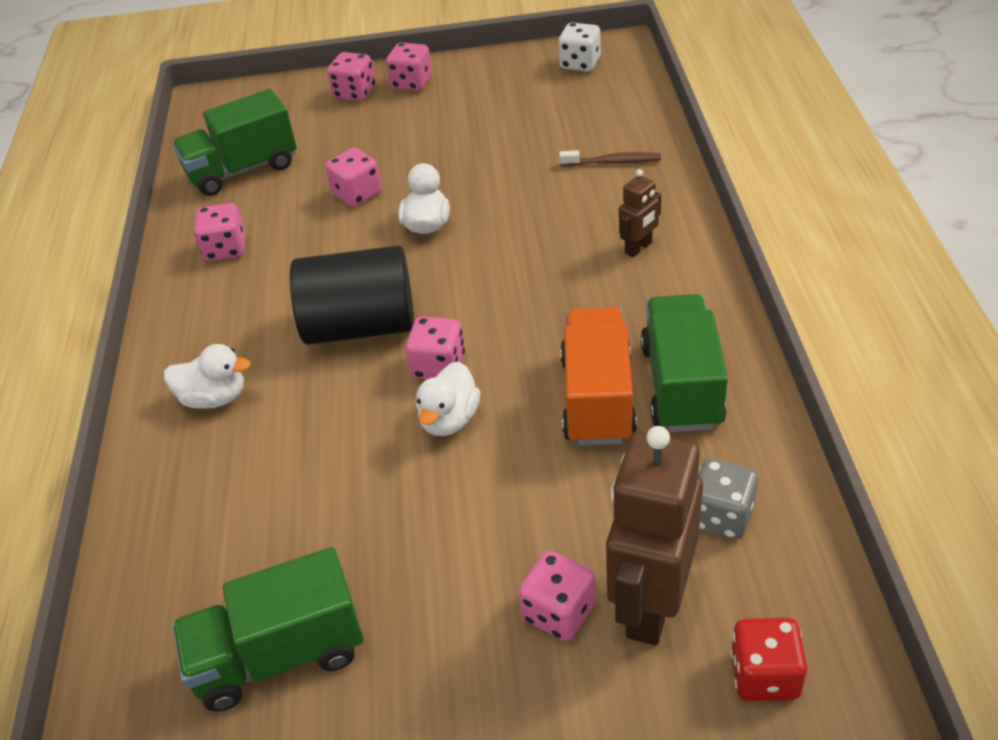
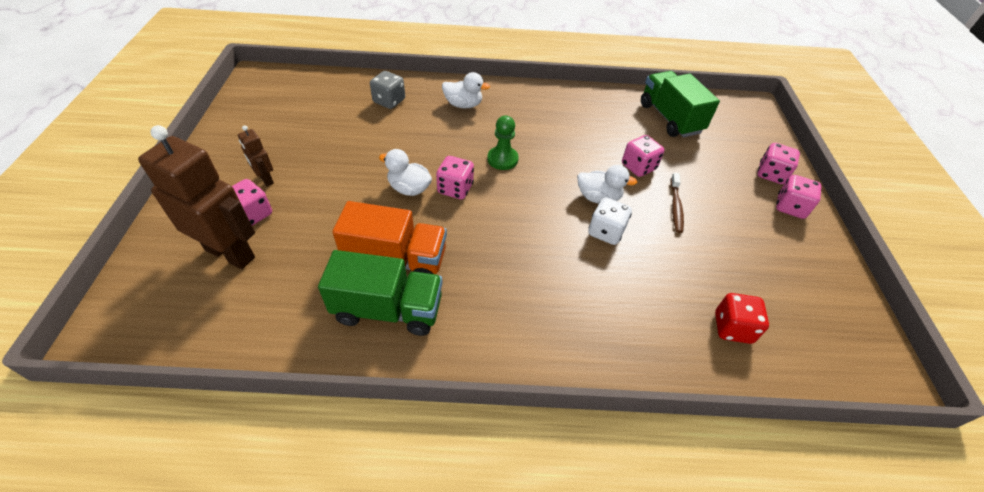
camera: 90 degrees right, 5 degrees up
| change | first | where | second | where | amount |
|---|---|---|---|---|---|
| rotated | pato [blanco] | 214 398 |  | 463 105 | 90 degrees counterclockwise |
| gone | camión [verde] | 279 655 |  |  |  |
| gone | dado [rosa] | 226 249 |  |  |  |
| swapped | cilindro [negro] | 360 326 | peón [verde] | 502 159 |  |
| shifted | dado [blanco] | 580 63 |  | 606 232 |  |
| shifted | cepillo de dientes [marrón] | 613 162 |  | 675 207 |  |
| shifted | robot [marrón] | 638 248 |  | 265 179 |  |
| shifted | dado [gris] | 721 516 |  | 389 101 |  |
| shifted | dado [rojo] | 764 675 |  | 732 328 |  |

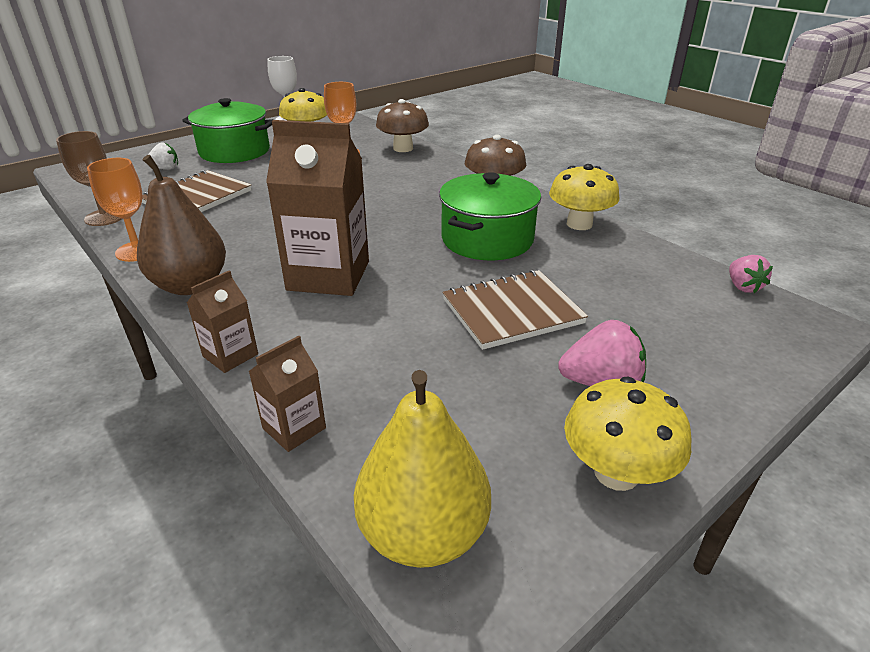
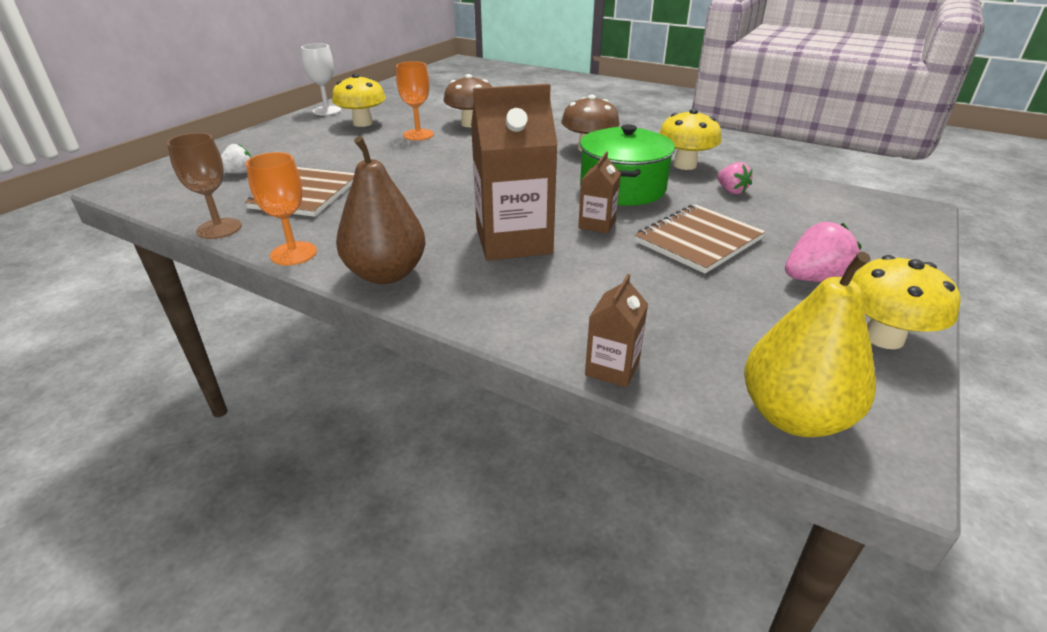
camera: 20 degrees left, 0 degrees up
| change | first | where | second | where | amount |
|---|---|---|---|---|---|
| gone | olla [verde] | 234 151 |  |  |  |
| shifted | cartón de leche [marrón] | 230 355 |  | 597 224 |  |
| shifted | fresa [rosa] | 743 287 |  | 731 191 |  |

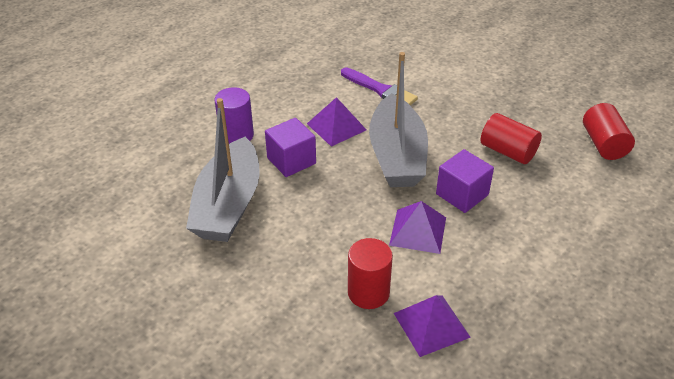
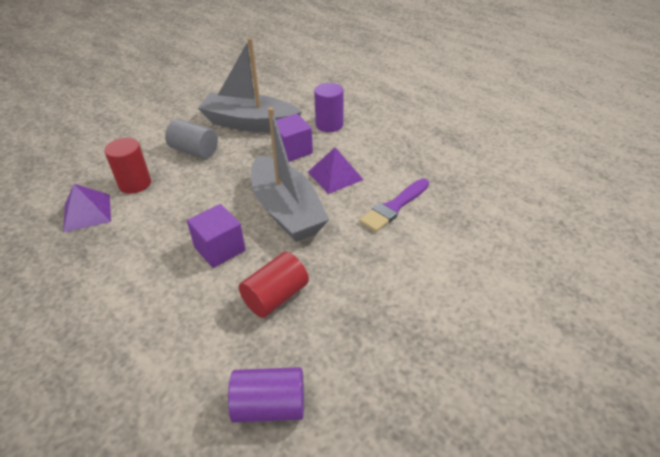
camera: 95 degrees right, 0 degrees up
| change | first | where | second | where | amount |
|---|---|---|---|---|---|
| rotated | barco [gris] | 397 155 |  | 286 210 | 120 degrees counterclockwise |
| gone | pirámide [morado] | 418 231 |  |  |  |
| repainted | cilindro [rojo] | 603 144 | cilindro [morado] | 270 406 |  |
| new |  |  | cilindro [gris] | 194 151 |  |

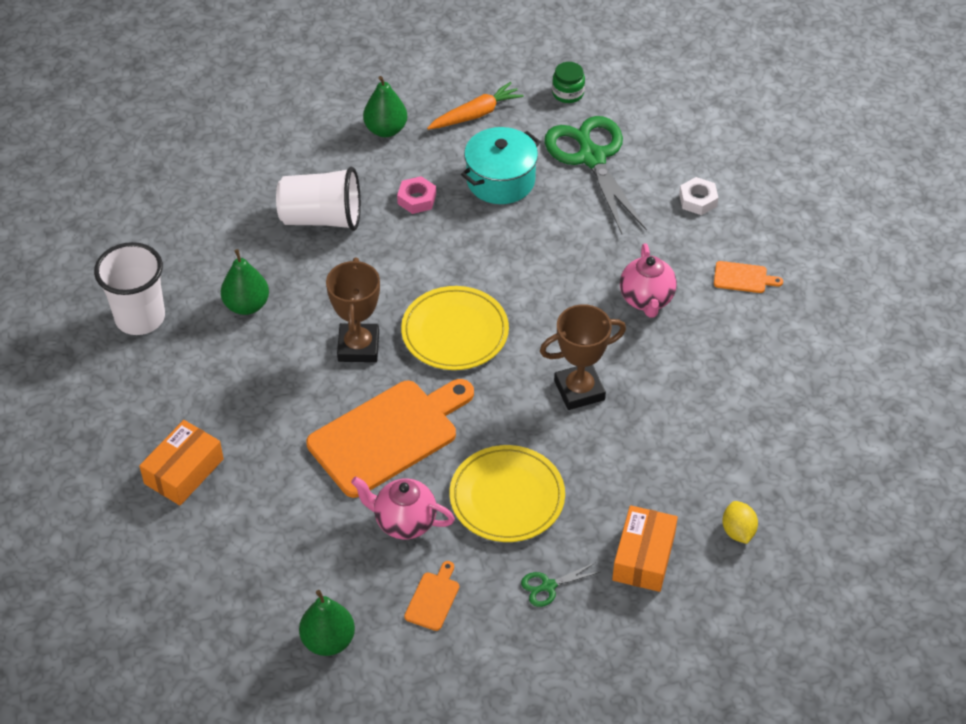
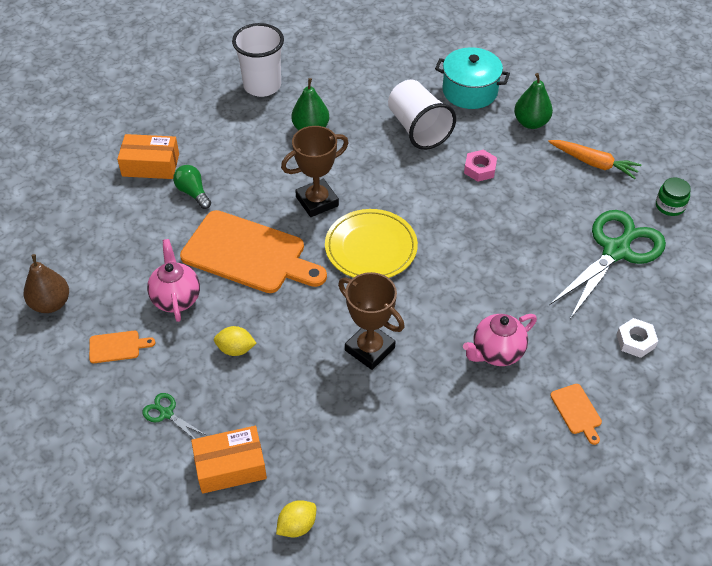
camera: 60 degrees right, 0 degrees up
| change | first | where | second | where | amount |
|---|---|---|---|---|---|
| repainted | pera [verde] | 328 640 | pera [marrón] | 51 304 |  |
| swapped | plato [amarillo] | 507 497 | limón [amarillo] | 235 349 |  |
| shifted | olla [turquesa] | 500 180 |  | 469 91 |  |
| new |  |  | bombilla [verde] | 193 193 |  |

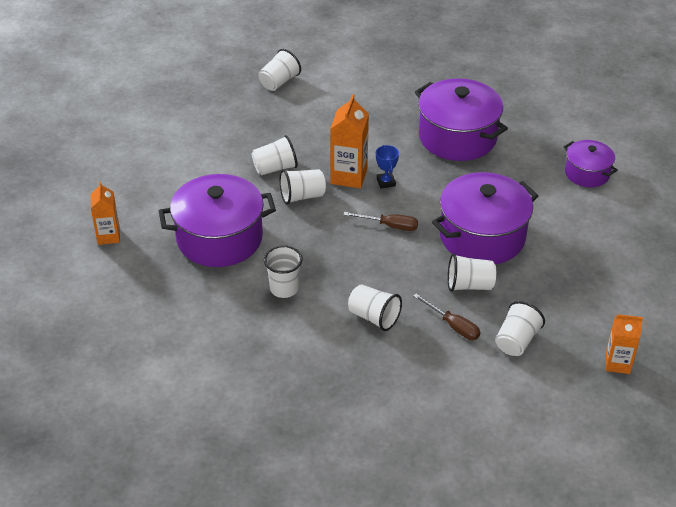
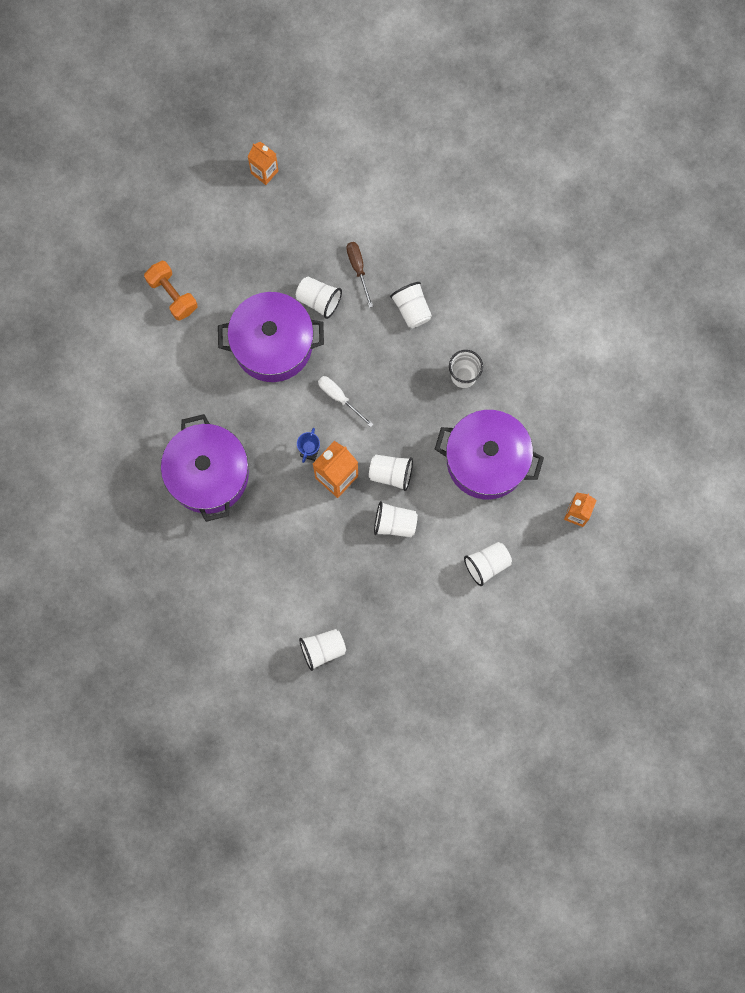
camera: 150 degrees left, 35 degrees up
| change | first | where | second | where | amount |
|---|---|---|---|---|---|
| repainted | destornillador [marrón] | 389 226 | destornillador [blanco] | 339 397 |  |
| shifted | vaso [blanco] | 516 341 |  | 487 564 |  |
| gone | olla [morado] | 587 173 |  |  |  |
| new |  |  | mancuerna [naranja] | 172 295 |  |

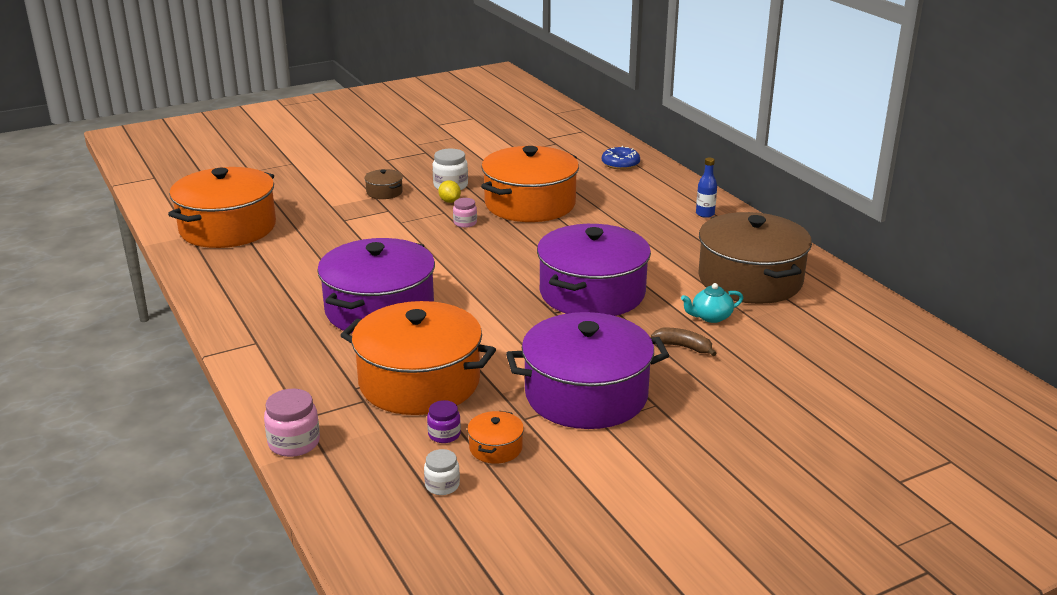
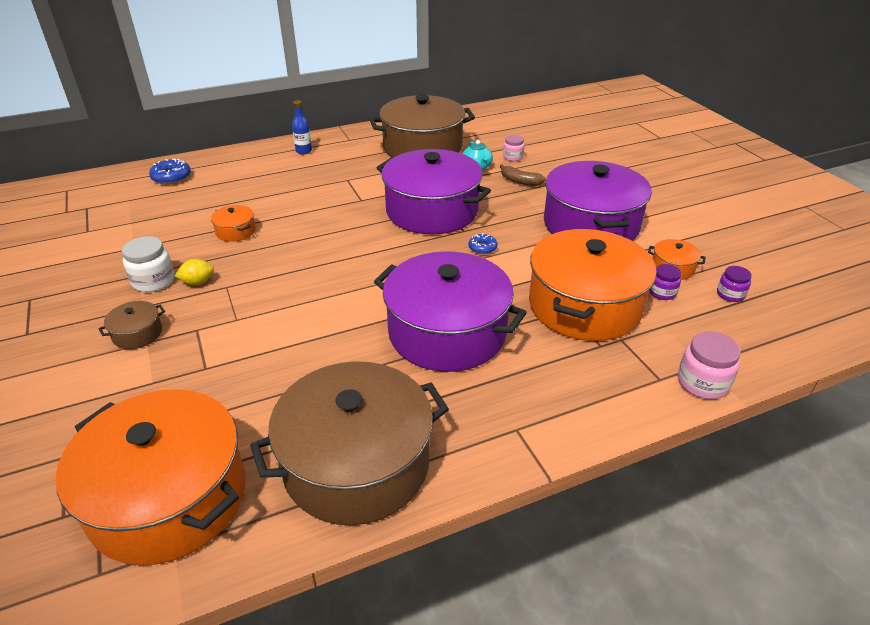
camera: 85 degrees left, 10 degrees up
| change | first | where | second | where | amount |
|---|---|---|---|---|---|
| repainted | tarro [blanco] | 442 485 | tarro [morado] | 730 294 |  |
| shifted | tarro [rosa] | 465 223 |  | 513 157 |  |
| scaled | olla [naranja] | 530 204 |  | 236 231 | x0.40 |
| rotated | plátano [marrón] | 683 347 |  | 520 181 | 90 degrees counterclockwise |
| new |  |  | olla [marrón] | 356 464 |  |
| new |  |  | rosquilla [azul] | 482 248 |  |

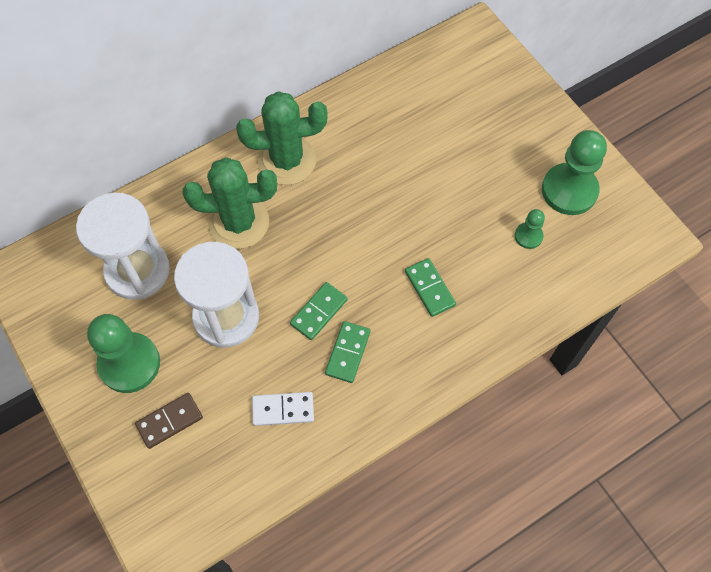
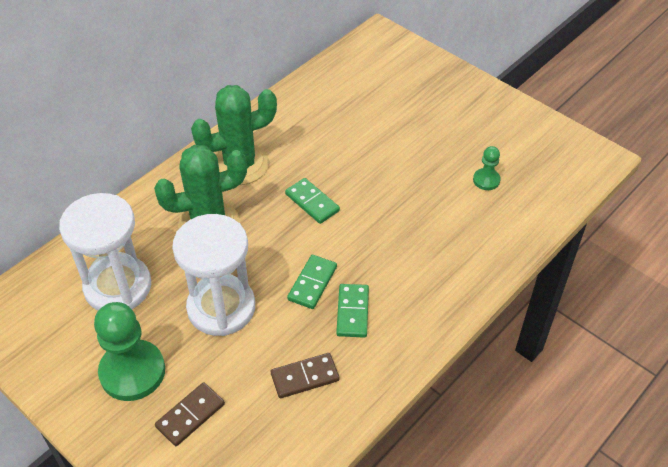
camera: 15 degrees left, 15 degrees down
| change | first | where | second | where | amount |
|---|---|---|---|---|---|
| repainted | ficha de dominó [blanco] | 283 410 | ficha de dominó [marrón] | 305 377 |  |
| shifted | ficha de dominó [verde] | 430 288 |  | 312 202 |  |
| gone | peón [verde] | 569 190 |  |  |  |

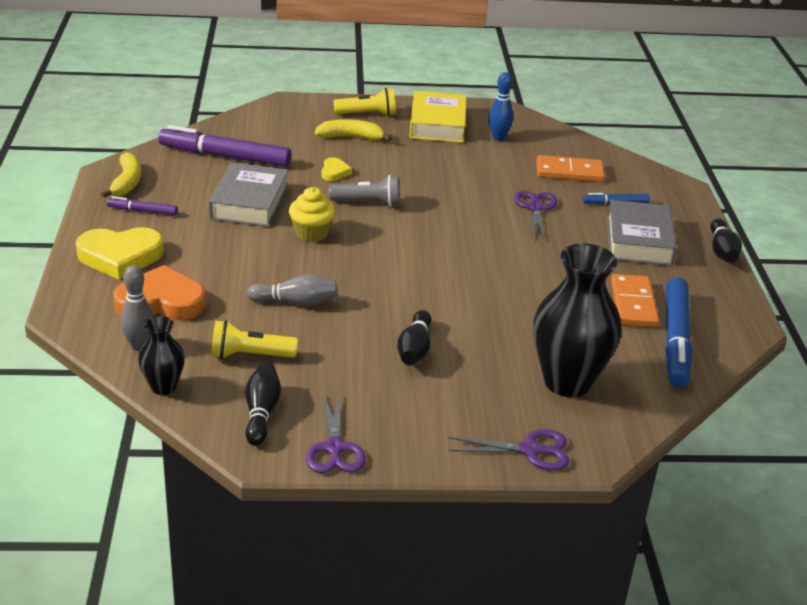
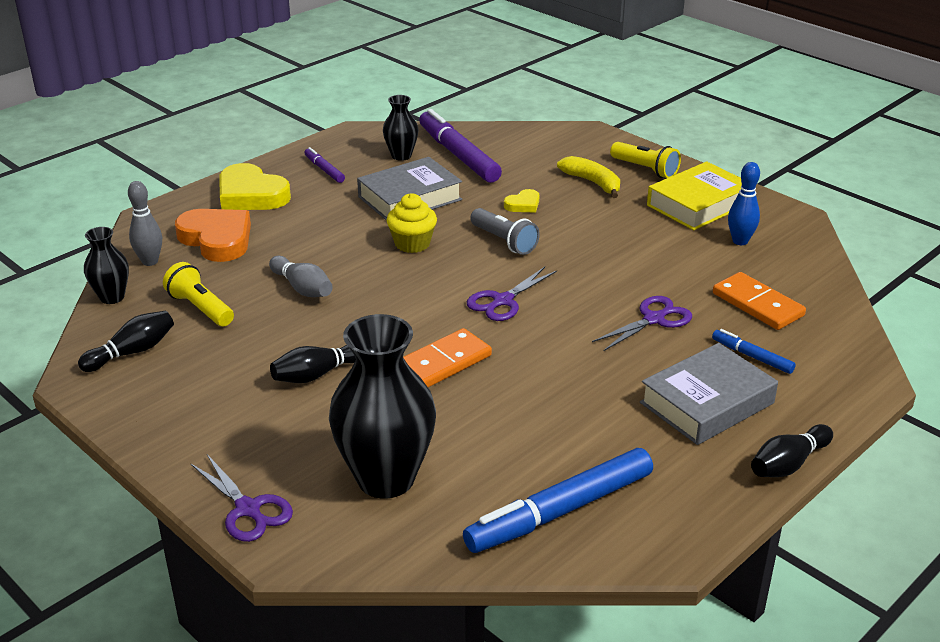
camera: 50 degrees right, 0 degrees up
| change | first | where | second | where | amount |
|---|---|---|---|---|---|
| gone | plátano [amarillo] | 127 182 |  |  |  |
| shifted | tijeras [morado] | 335 448 |  | 502 301 |  |
| shifted | ficha de dominó [naranja] | 633 304 |  | 443 363 |  |
| new |  |  | florero [negro] | 401 156 |  |

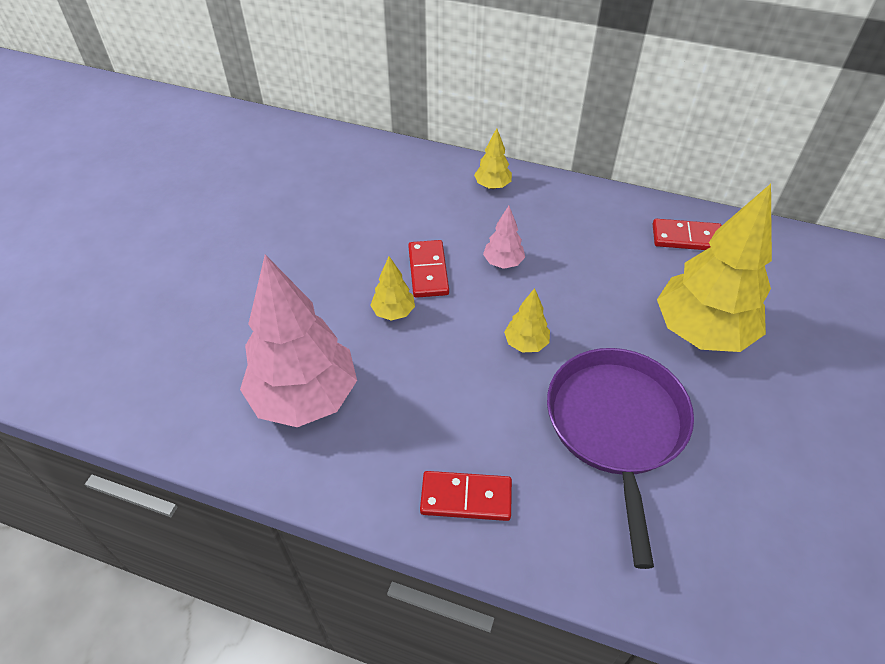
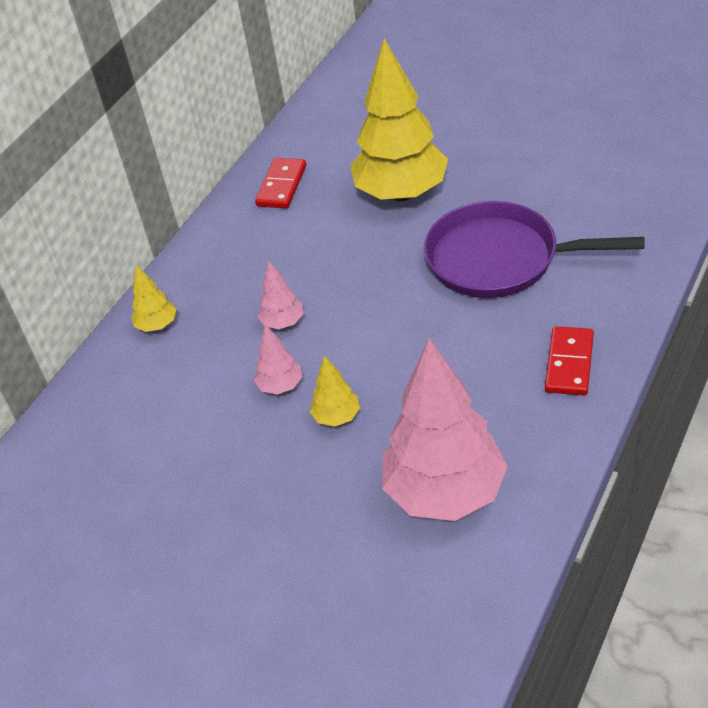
camera: 75 degrees left, 5 degrees down
| change | first | where | second | where | amount |
|---|---|---|---|---|---|
| swapped | ficha de dominó [rojo] | 428 271 | árbol [rosa] | 281 386 |  |
| gone | árbol [amarillo] | 526 343 |  |  |  |

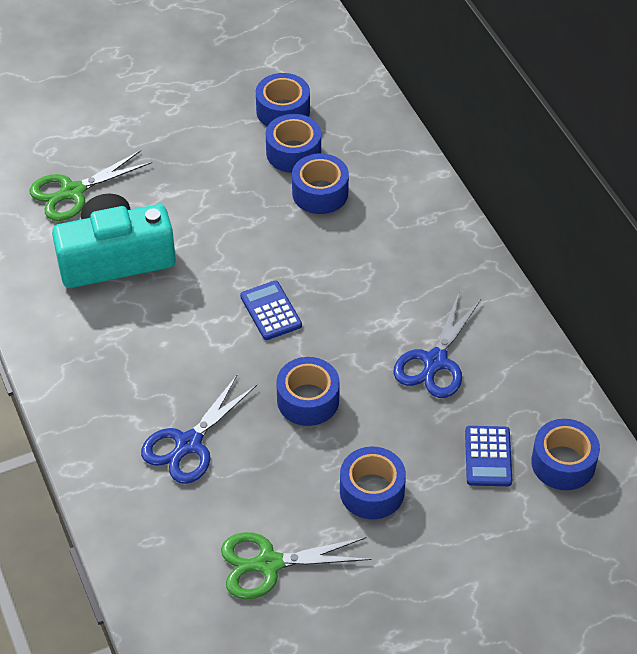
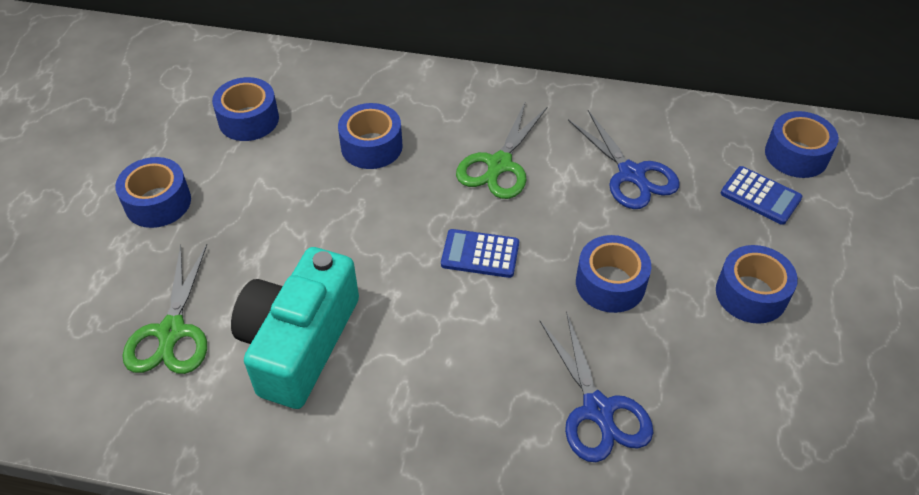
camera: 55 degrees left, 0 degrees up
| change | first | where | second | where | amount |
|---|---|---|---|---|---|
| shifted | tijeras [verde] | 269 564 |  | 499 164 |  |
| shifted | cinta adhesiva [azul] | 293 152 |  | 158 202 |  |

